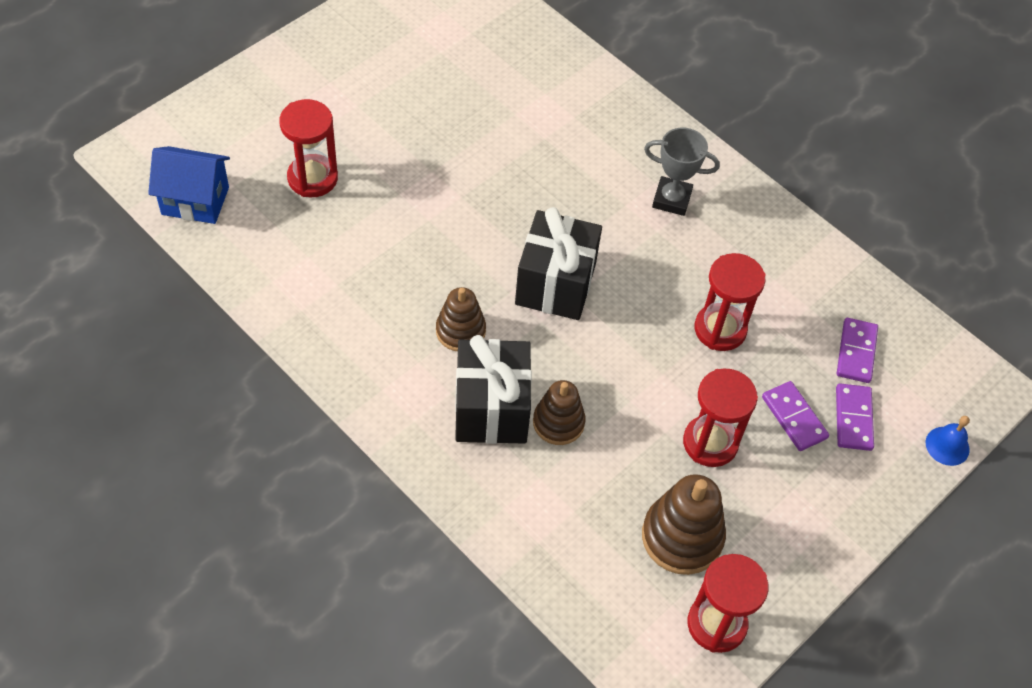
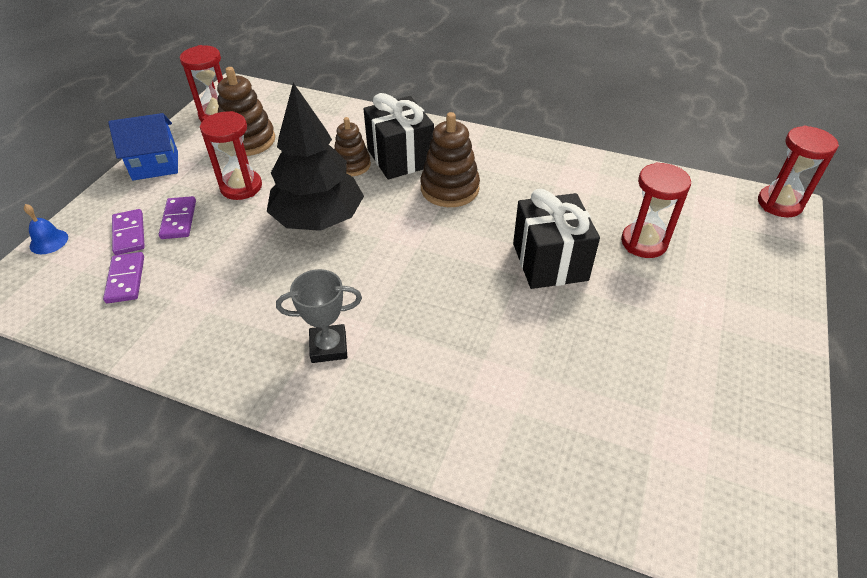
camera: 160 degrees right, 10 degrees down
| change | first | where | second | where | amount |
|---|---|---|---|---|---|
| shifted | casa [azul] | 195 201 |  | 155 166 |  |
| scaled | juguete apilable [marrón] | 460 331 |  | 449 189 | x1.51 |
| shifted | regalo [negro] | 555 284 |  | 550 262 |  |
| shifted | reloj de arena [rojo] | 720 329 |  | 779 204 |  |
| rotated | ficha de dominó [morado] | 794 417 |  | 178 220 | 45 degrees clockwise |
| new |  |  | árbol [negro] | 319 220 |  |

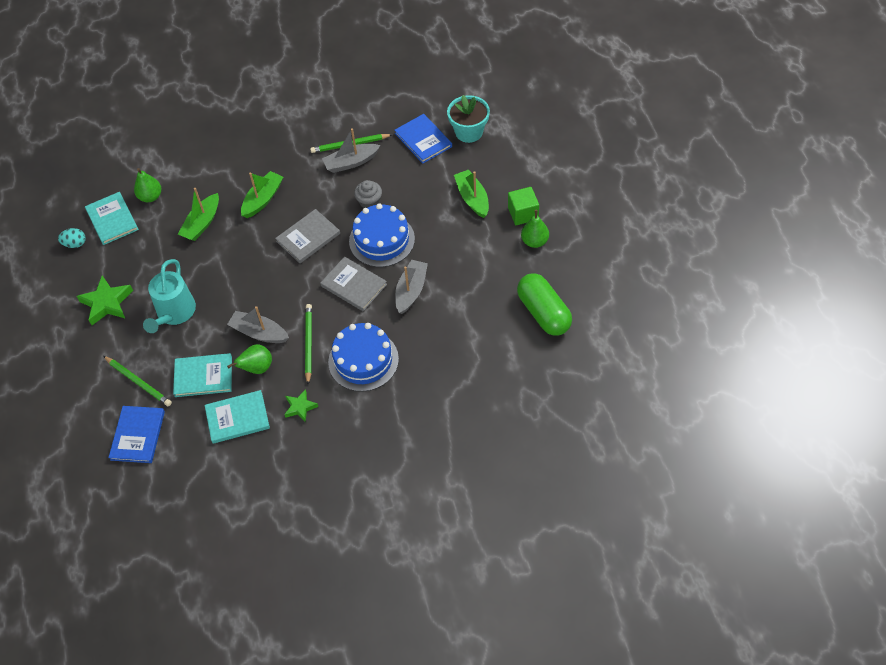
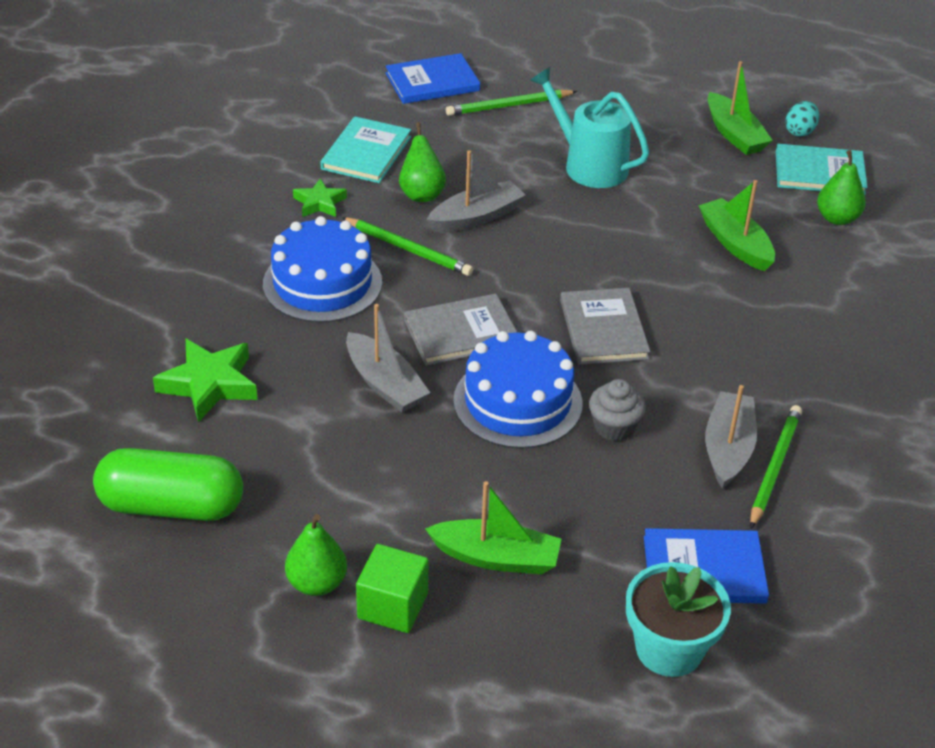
camera: 120 degrees right, 15 degrees down
| change | first | where | second | where | amount |
|---|---|---|---|---|---|
| shifted | estrella [verde] | 107 303 |  | 209 384 |  |
| rotated | libro [azul] | 138 435 |  | 432 82 | 60 degrees counterclockwise |
| gone | libro [turquesa] | 203 376 |  |  |  |
| shifted | barco [verde] | 263 199 |  | 734 134 |  |

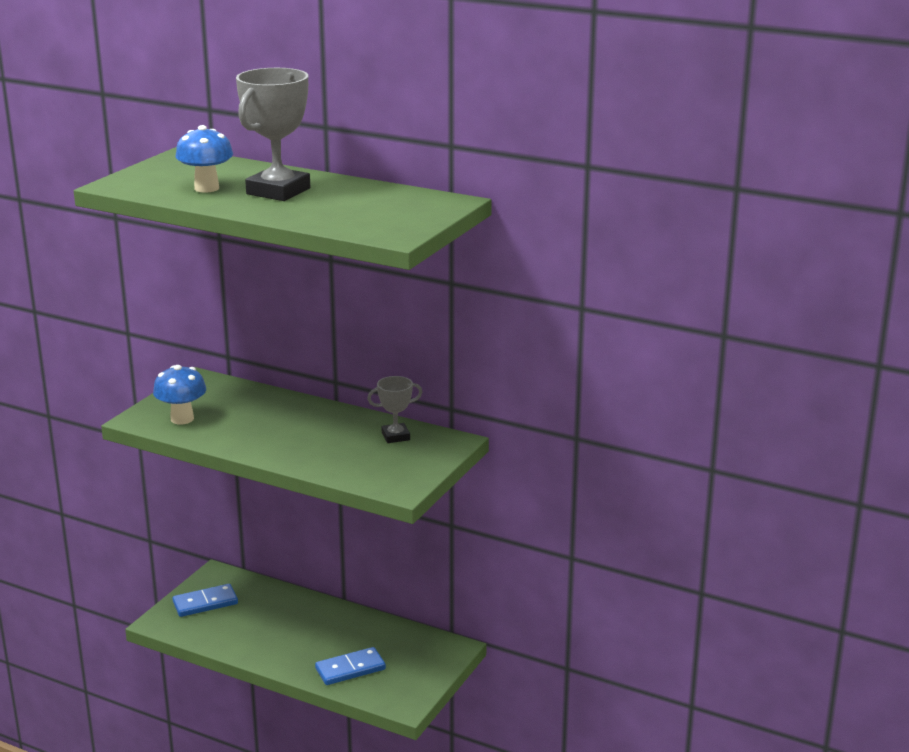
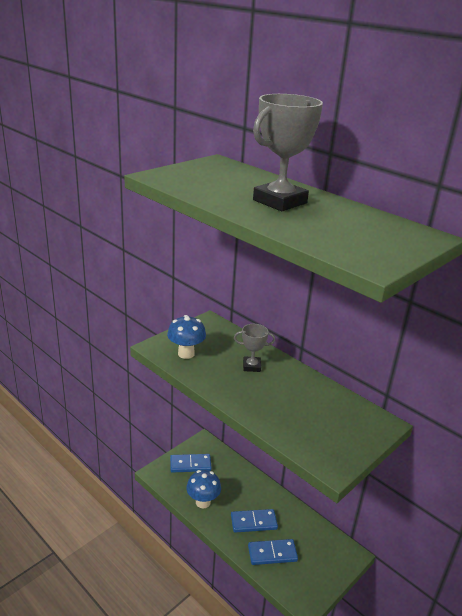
camera: 15 degrees right, 5 degrees up
| change | first | where | second | where | amount |
|---|---|---|---|---|---|
| shifted | seta [azul] | 206 188 |  | 203 502 |  |
| shifted | trofeo [gris] | 395 436 |  | 251 366 |  |
| new |  |  | ficha de dominó [azul] | 253 522 |  |

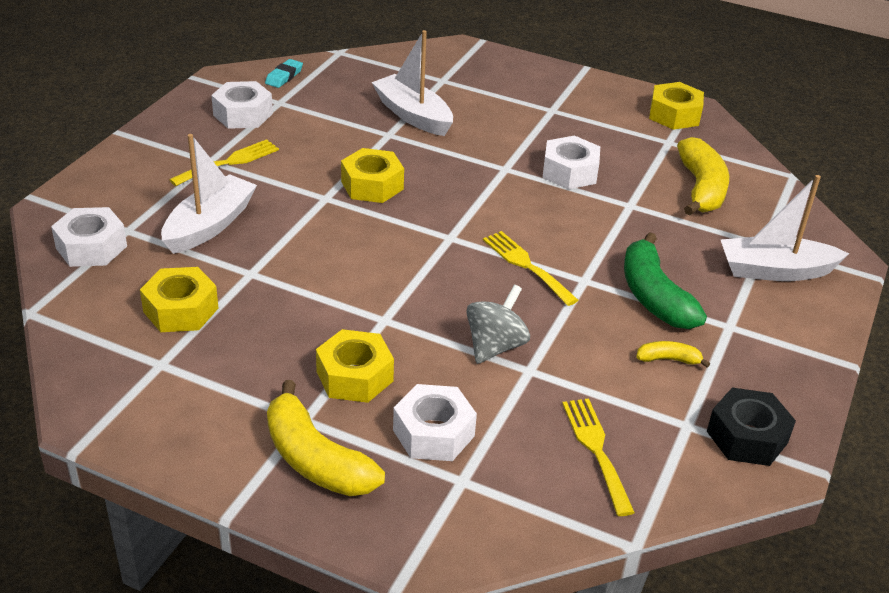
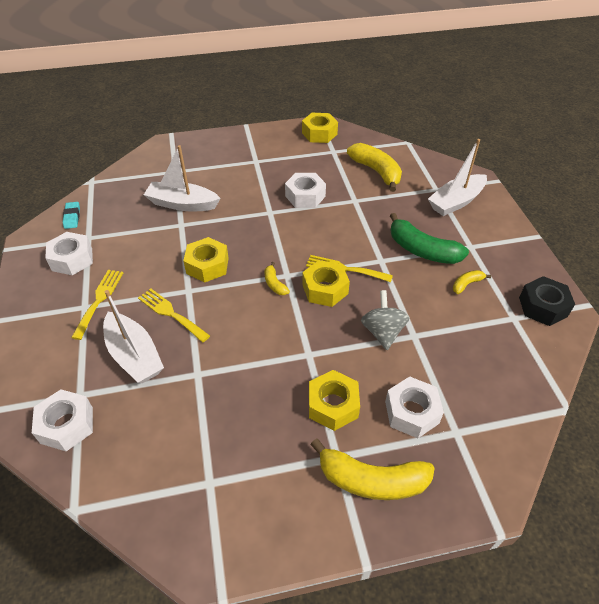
camera: 35 degrees left, 10 degrees up
| change | first | where | second | where | amount |
|---|---|---|---|---|---|
| shifted | tuerca [amarillo] | 181 310 |  | 325 289 |  |
| rotated | barco [blanco] | 209 225 |  | 134 355 | 150 degrees clockwise |
| shifted | tenedor [amarillo] | 596 450 |  | 171 313 |  |
| new |  |  | plátano [amarillo] | 274 284 |  |

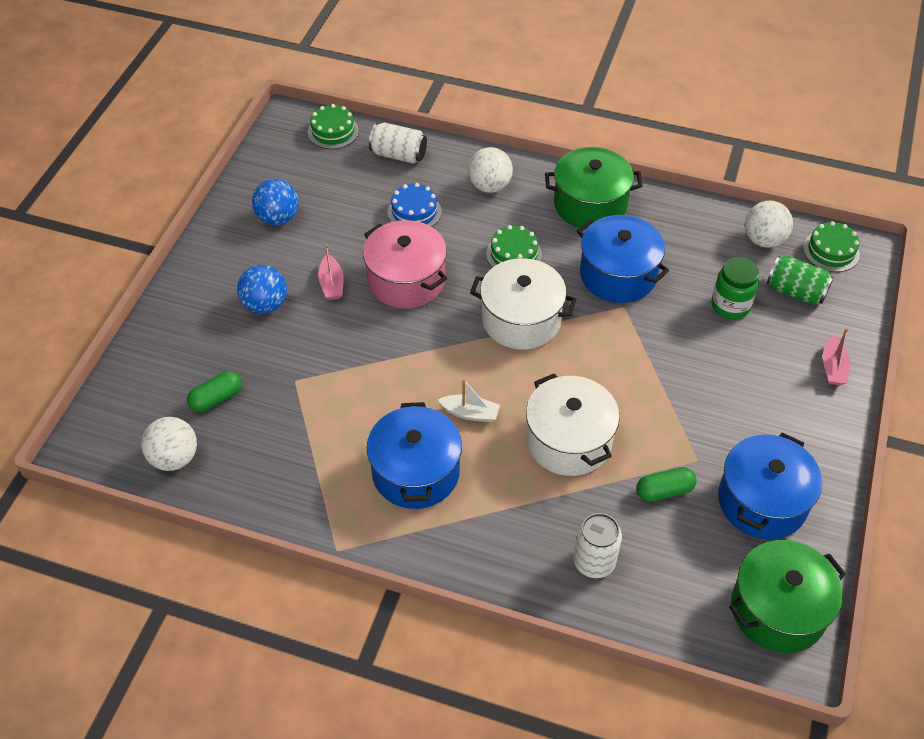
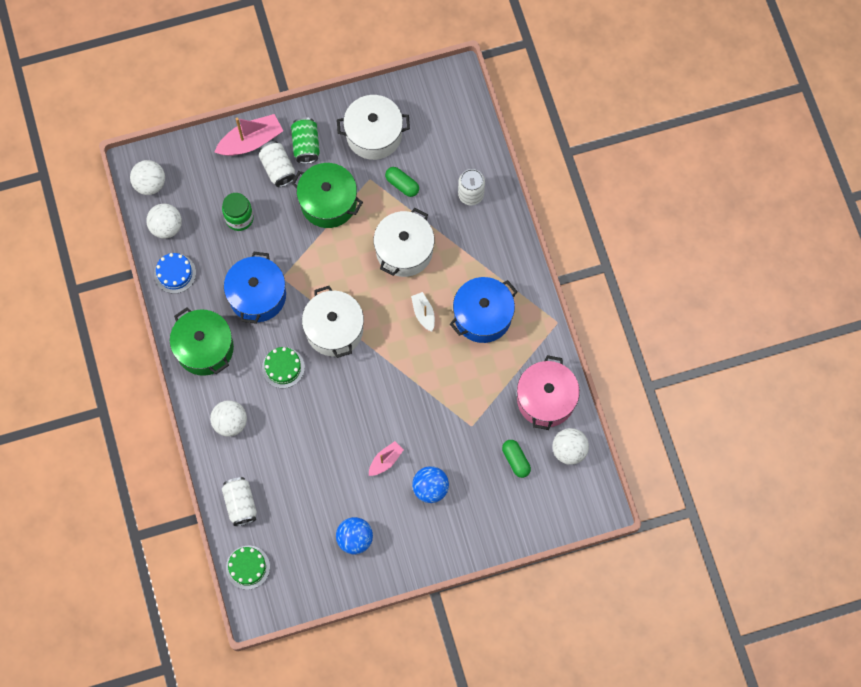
camera: 125 degrees left, 20 degrees up
| change | first | where | second | where | amount |
|---|---|---|---|---|---|
| rotated | cápsula [verde] | 216 398 |  | 516 460 | 45 degrees clockwise |
| shifted | olla [rosa] | 406 280 |  | 546 399 |  |
| shifted | tarta [azul] | 414 212 |  | 175 273 |  |
| repainted | olla [azul] | 762 501 | olla [blanco] | 374 135 |  |
| shifted | olla [verde] | 778 609 |  | 328 202 |  |
| shifted | lata [verde] | 795 292 |  | 306 145 |  |
| swapped | tarta [verde] | 831 251 | pelota [blanco] | 150 184 |  |
| scaled | barco [rosa] | 833 367 |  | 251 141 | x1.73 |
| new |  |  | lata [blanco] | 278 169 |  |

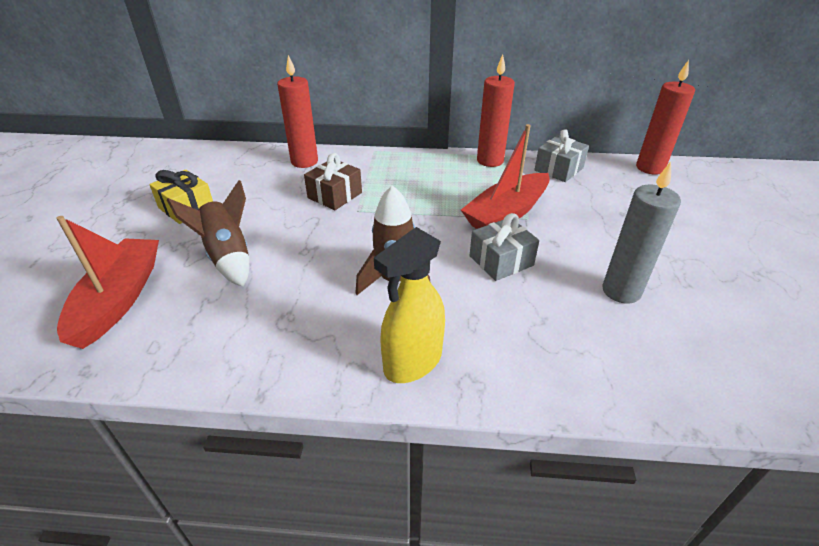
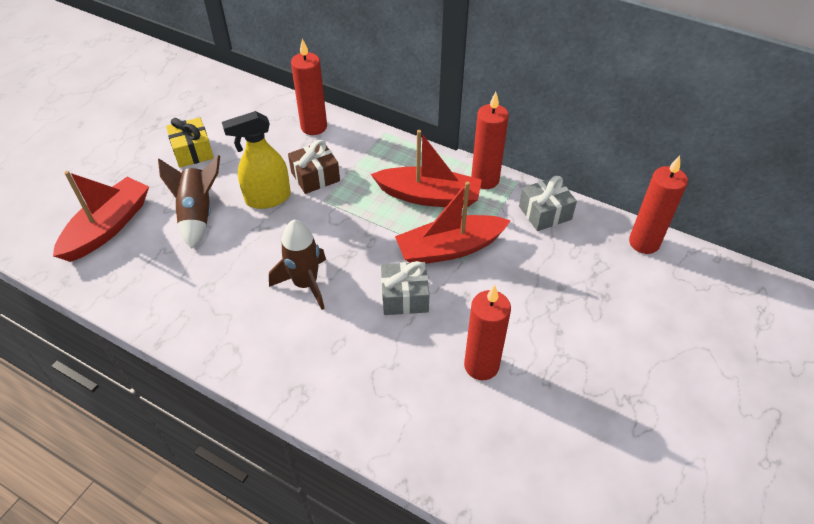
camera: 25 degrees right, 10 degrees up
| change | first | where | second | where | amount |
|---|---|---|---|---|---|
| shifted | pulverizador [amarillo] | 412 362 |  | 267 198 |  |
| repainted | vela [gris] | 621 291 | vela [rojo] | 481 365 |  |
| new |  |  | barco [rojo] | 429 196 |  |

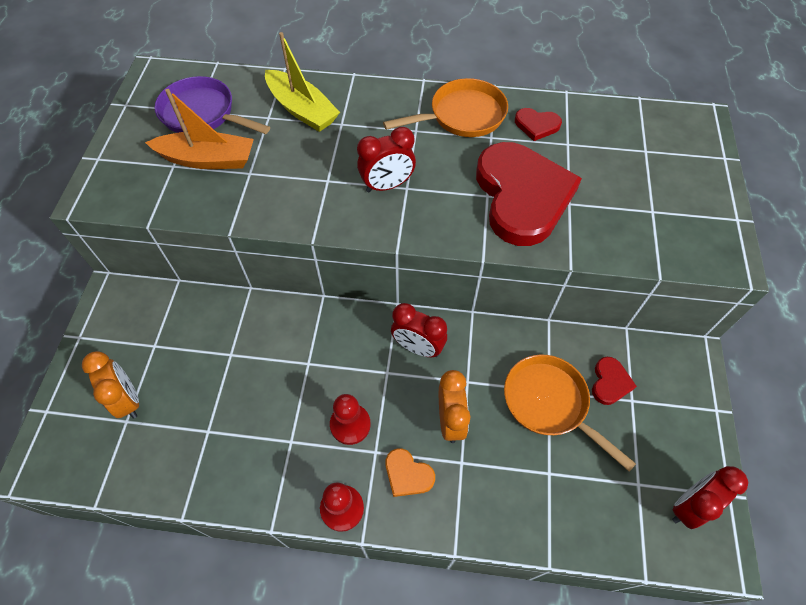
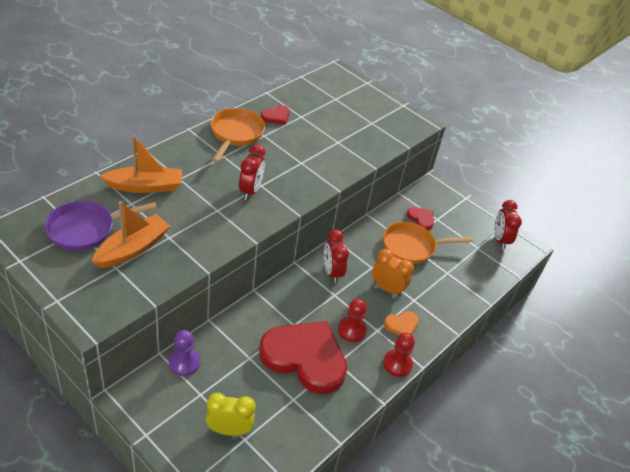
camera: 60 degrees left, 15 degrees down
| change | first | where | second | where | amount |
|---|---|---|---|---|---|
| repainted | despertador [naranja] | 128 400 | despertador [amarillo] | 229 430 |  |
| repainted | barco [amarillo] | 302 110 | barco [naranja] | 145 186 |  |
| rotated | despertador [rojo] | 418 347 |  | 332 272 | 105 degrees clockwise |
| shifted | corazón [rojo] | 522 196 |  | 305 358 |  |
| new |  |  | peón [morado] | 184 363 |  |

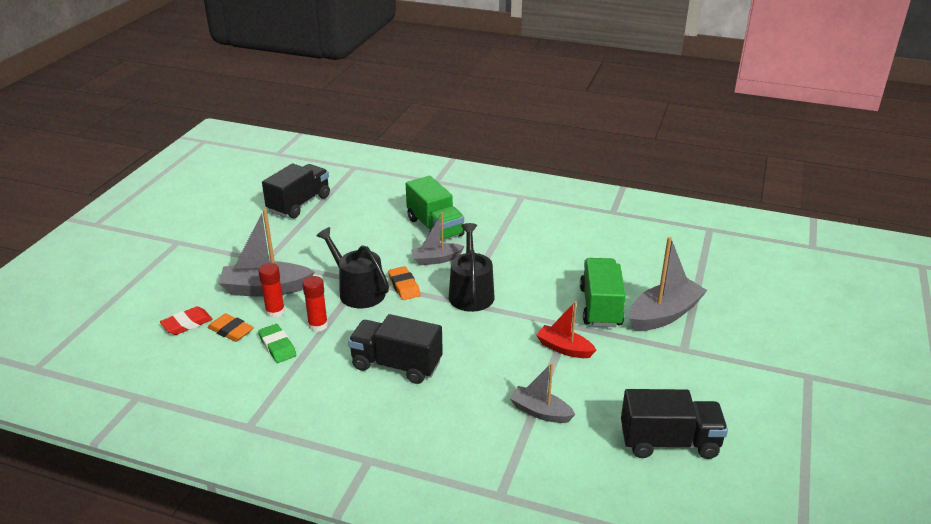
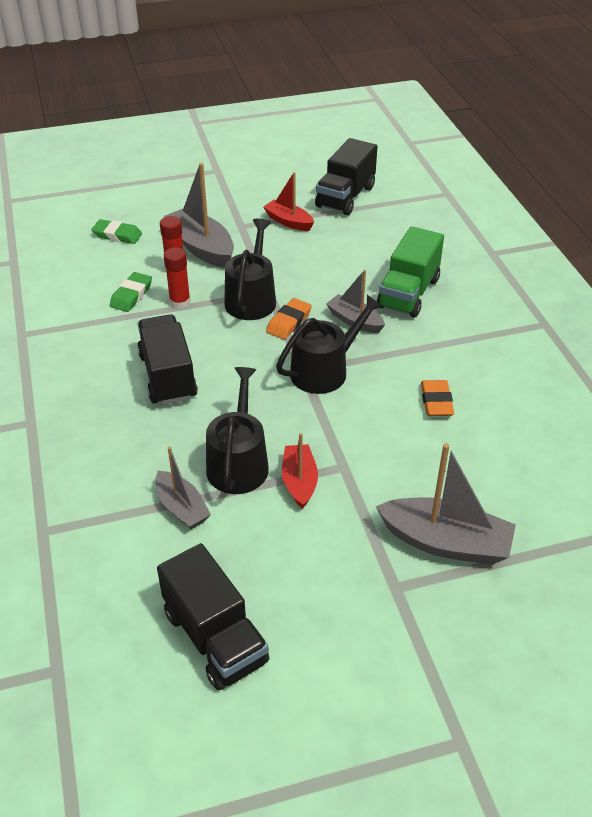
camera: 55 degrees right, 10 degrees up
| change | first | where | second | where | amount |
|---|---|---|---|---|---|
| repainted | goma de borrar [rojo] | 187 324 | goma de borrar [verde] | 117 235 |  |
| shifted | goma de borrar [naranja] | 231 331 |  | 436 401 |  |
| rotated | camión [negro] | 299 204 |  | 345 197 | 120 degrees clockwise |
| rotated | barco [gris] | 540 412 |  | 182 508 | 150 degrees clockwise |
| gone | camión [verde] | 600 307 |  |  |  |
| new |  |  | regadera [negro] | 238 462 |  |
| new |  |  | barco [rojo] | 289 222 |  |

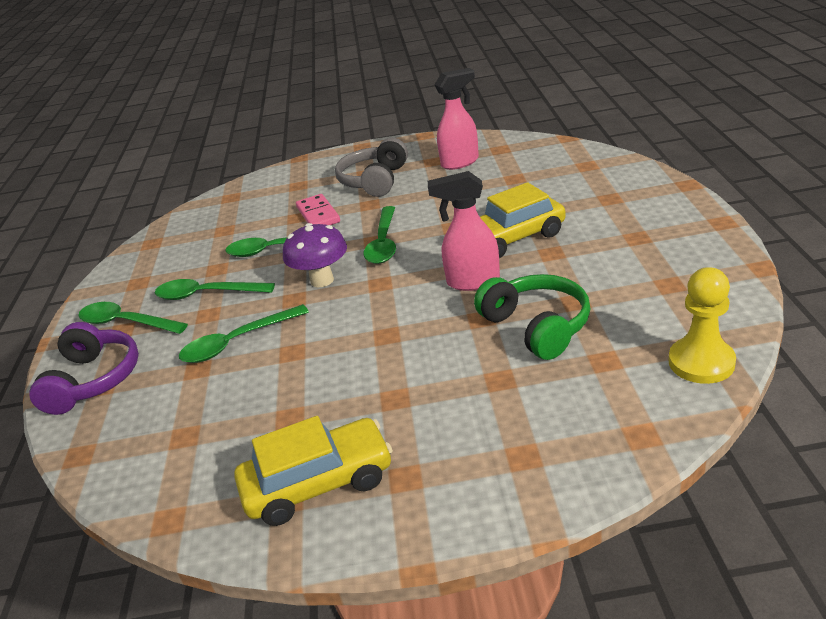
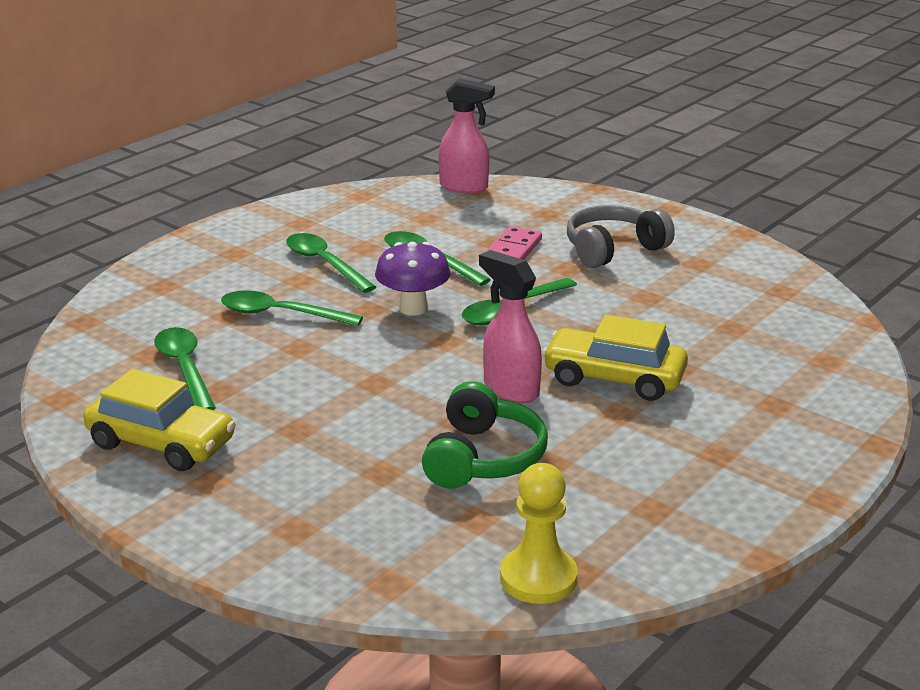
camera: 40 degrees right, 5 degrees down
| change | first | where | second | where | amount |
|---|---|---|---|---|---|
| gone | auriculares [morado] | 94 380 |  |  |  |
| shifted | cuchara [verde] | 125 323 |  | 185 368 |  |
| shifted | pulverizador [rosa] | 460 162 |  | 464 187 |  |

